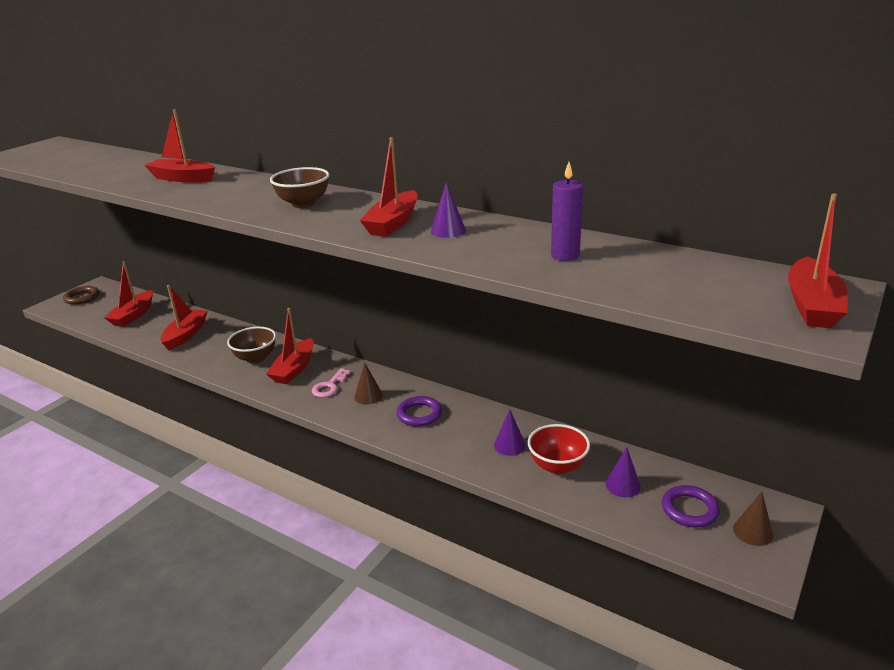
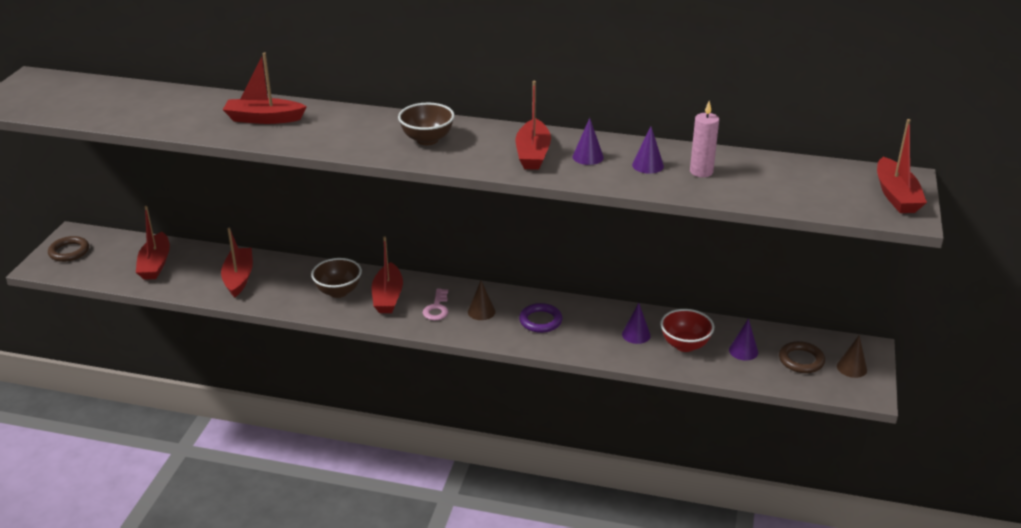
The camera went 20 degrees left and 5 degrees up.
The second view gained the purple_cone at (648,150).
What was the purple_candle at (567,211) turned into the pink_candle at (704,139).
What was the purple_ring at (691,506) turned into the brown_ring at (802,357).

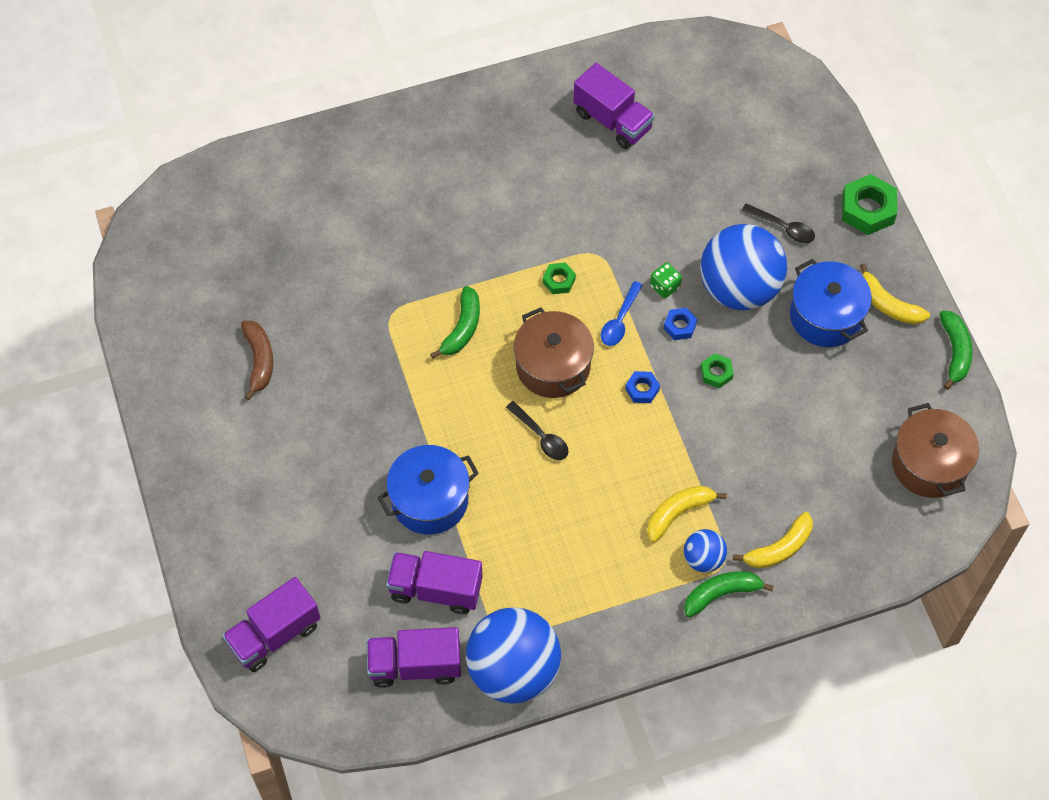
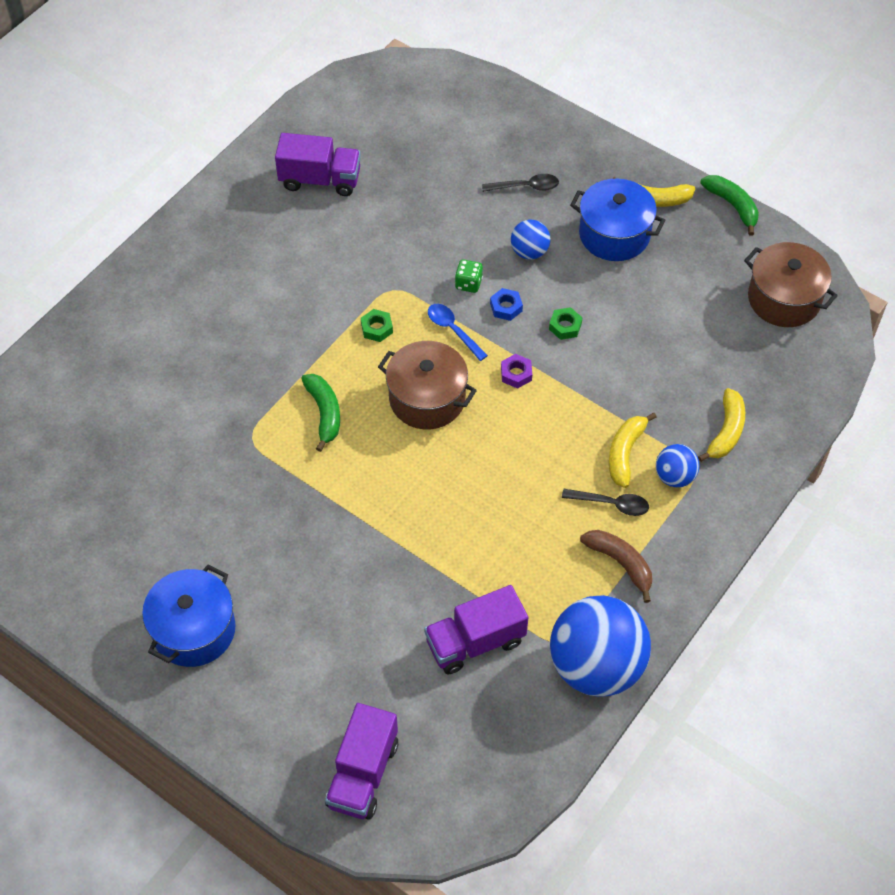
The camera went 35 degrees left and 5 degrees down.
The blue_pot ended up elsewhere, having gone from (428,490) to (189,616).
The blue_spoon at (622,313) ended up facing another way, 150 degrees clockwise from before.
What was the blue_nut at (642,387) turned into the purple_nut at (516,371).
The size of the blue_ball at (743,267) changed by a factor of 0.47.
The black_spoon ended up elsewhere, having gone from (537,430) to (605,502).
The brown_banana ended up elsewhere, having gone from (257,360) to (616,566).
The second view lost the purple_truck at (414,657).
The second view lost the green_banana at (729,594).
The second view lost the green_nut at (869,204).

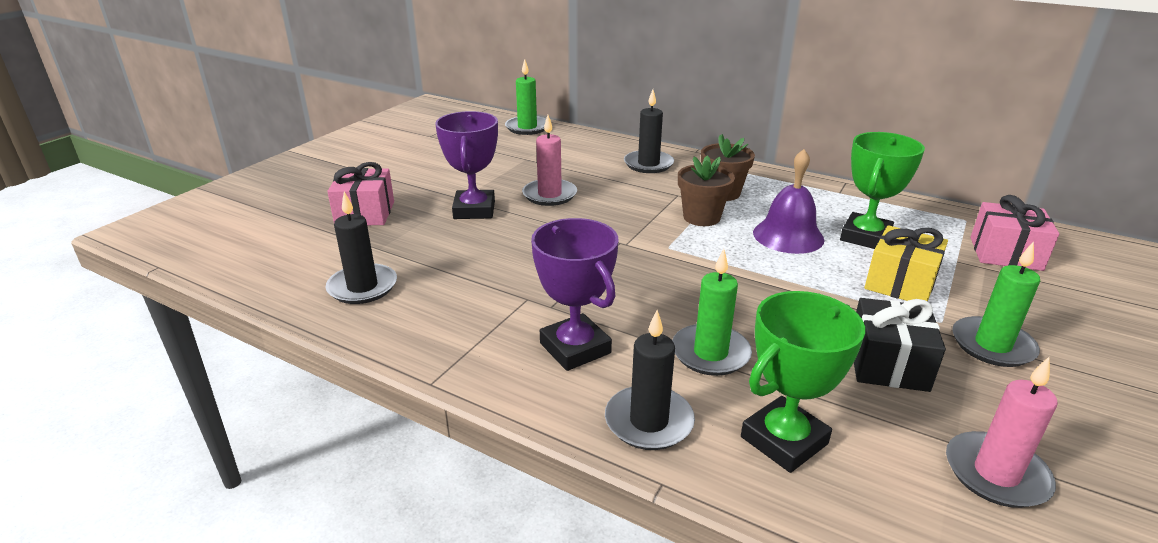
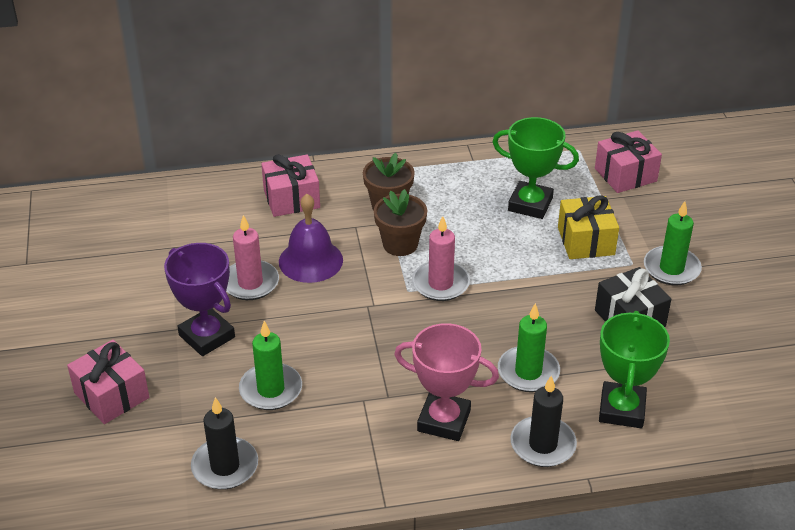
The camera went 40 degrees left and 10 degrees up.
The green_candle ended up elsewhere, having gone from (525,97) to (270,365).
Where the black_candle stood at (649,131), the pink_gift came to stand at (290,185).
The purple_bell ended up elsewhere, having gone from (788,201) to (311,238).
What was the purple_trophy at (575,294) turned into the pink_trophy at (446,382).
The pink_candle ended up elsewhere, having gone from (1002,432) to (441,258).
The green_trophy at (882,190) ended up facing another way, 60 degrees counterclockwise from before.

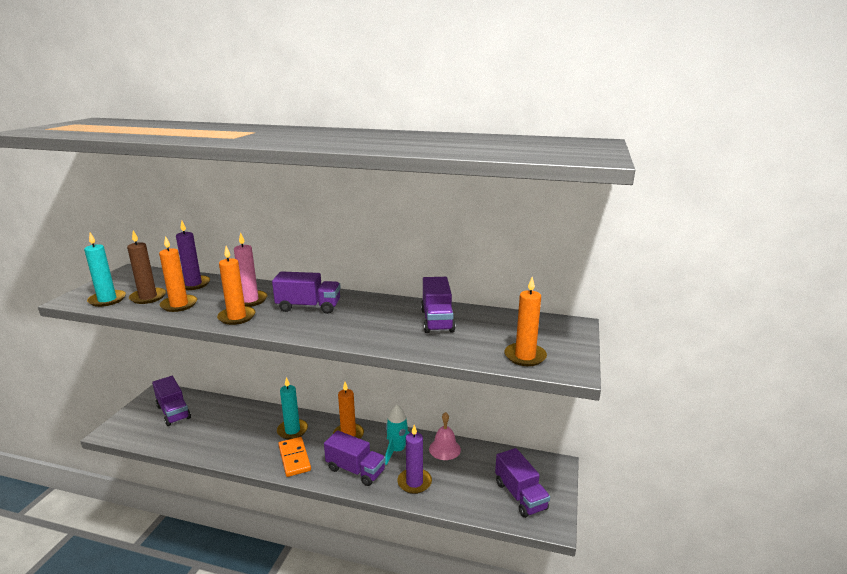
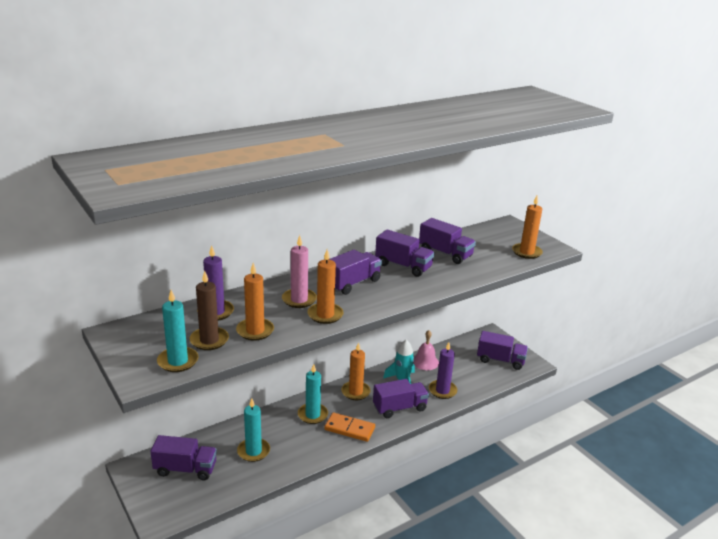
The camera went 50 degrees left and 5 degrees up.
The second view gained the turquoise_candle at (253,430).
The second view gained the purple_truck at (405,253).

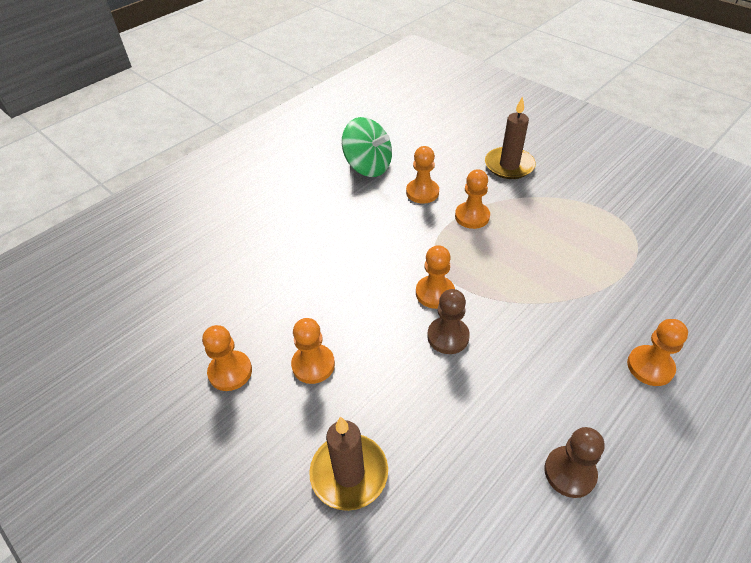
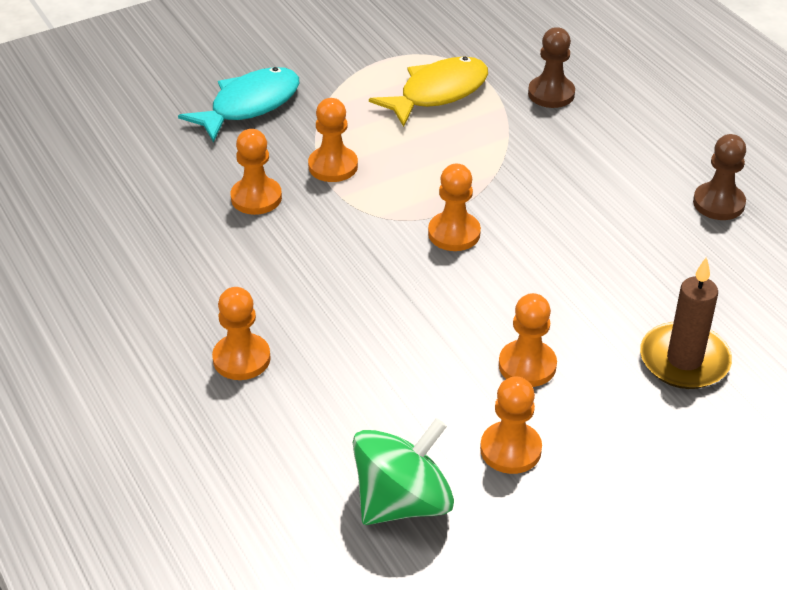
The camera went 75 degrees left and 5 degrees down.
Where the brown_candle stood at (510,137), the turquoise_fish came to stand at (238,104).
The orange_pawn ended up elsewhere, having gone from (657,352) to (241,333).
The green_spinning_top ended up elsewhere, having gone from (367,147) to (403,471).
The second view gained the yellow_fish at (428,92).
The brown_pawn ended up elsewhere, having gone from (448,321) to (551,67).

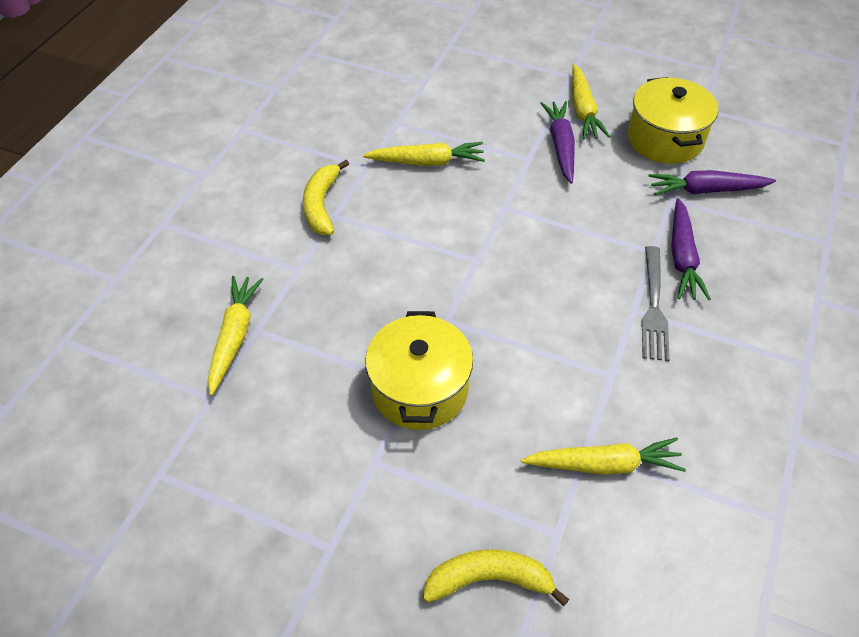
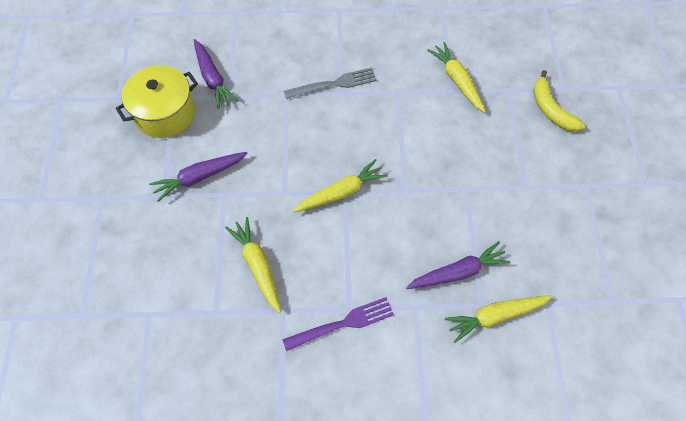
The camera went 115 degrees left and 10 degrees up.
Where the yellow_banana stood at (326,197), the purple_fork came to stand at (338,324).
The yellow_carrot ended up elsewhere, having gone from (591,101) to (340,186).
The purple_carrot ended up elsewhere, having gone from (691,249) to (458,265).
The second view lost the yellow_pot at (419,370).

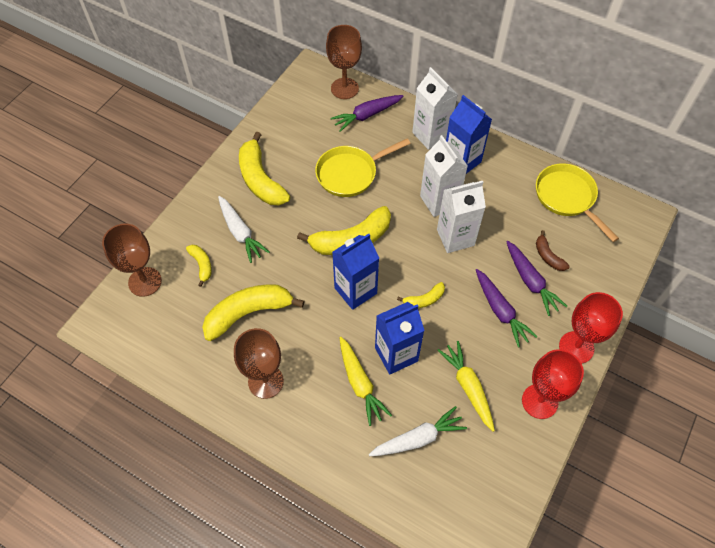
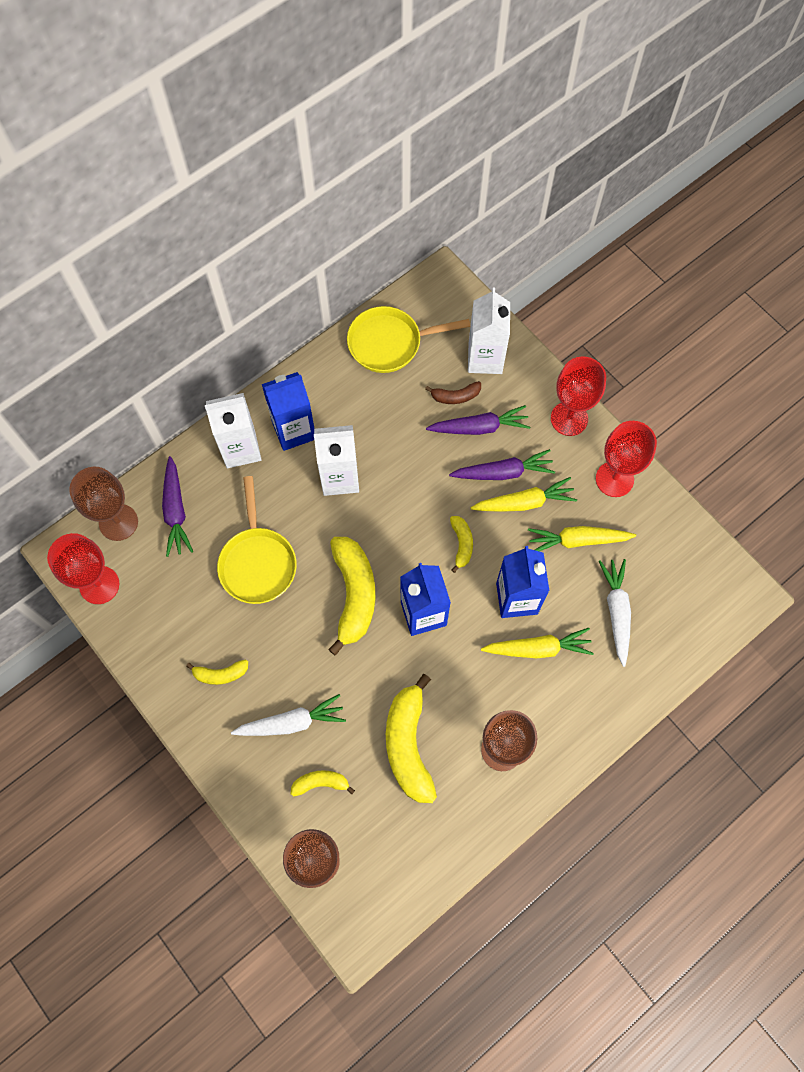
The camera went 70 degrees left and 10 degrees up.
The second view gained the red_goblet at (83,568).
The size of the yellow_banana at (264,168) changed by a factor of 0.50.
The white_carton ended up elsewhere, having gone from (461,217) to (489,331).
The second view gained the yellow_carrot at (523,494).

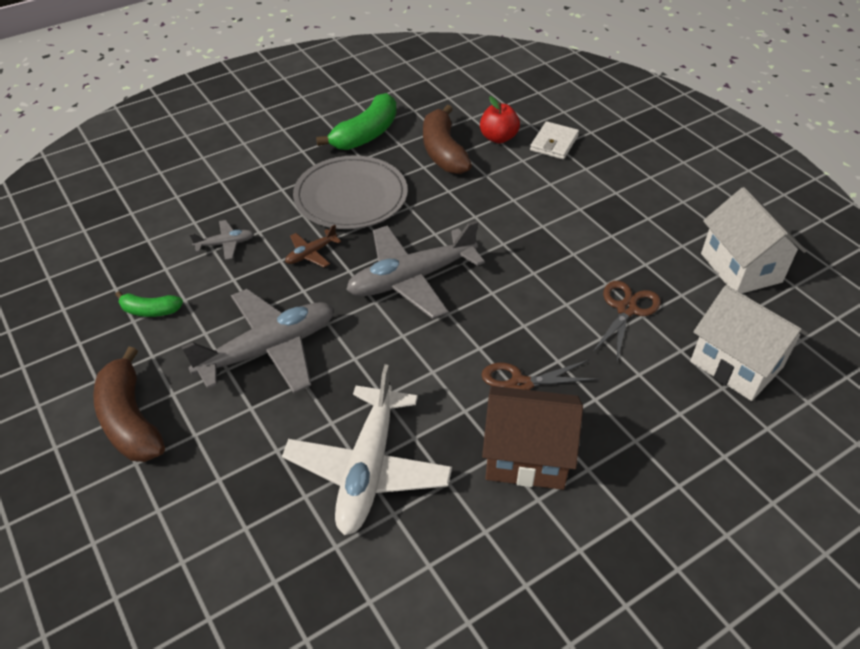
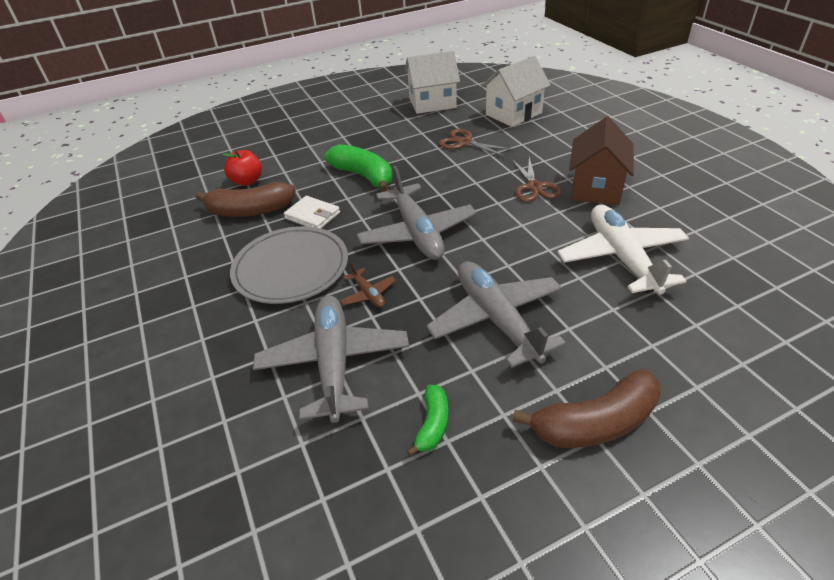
The camera went 80 degrees left and 5 degrees down.
The size of the grey_plane at (222,240) changed by a factor of 2.25.
The white_wallet ended up elsewhere, having gone from (554,140) to (312,212).
The green_banana ended up elsewhere, having gone from (356,121) to (358,168).
The white_plane at (367,449) ended up facing another way, 120 degrees counterclockwise from before.

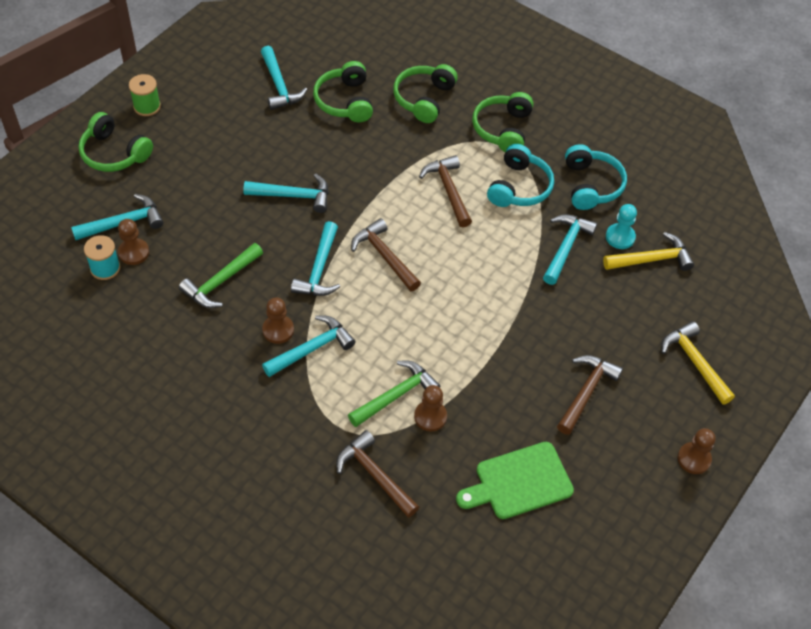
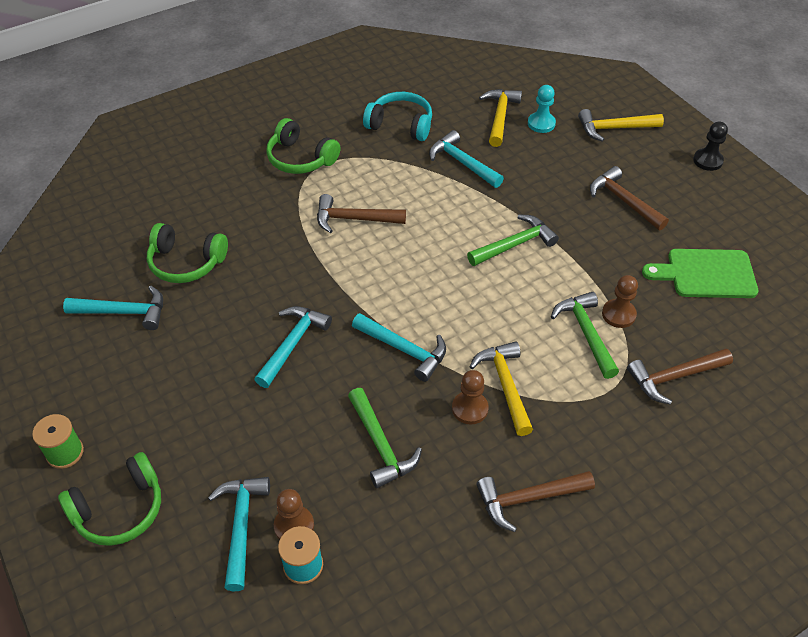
The camera went 65 degrees left and 5 degrees down.
The second view gained the green_hammer at (513,240).
What was the turquoise_hammer at (309,346) turned into the yellow_hammer at (501,388).
The brown_hammer ended up elsewhere, having gone from (386,254) to (535,501).
The turquoise_pawn ended up elsewhere, having gone from (621,226) to (542,109).
The green_cutting_board at (515,480) ended up facing another way, 90 degrees clockwise from before.
What was the brown_pawn at (696,451) turned into the black_pawn at (710,146).
The second view lost the green_headphones at (425,93).
The second view lost the turquoise_headphones at (520,175).

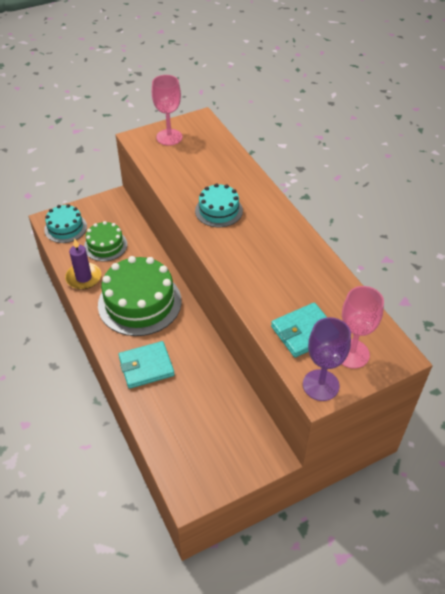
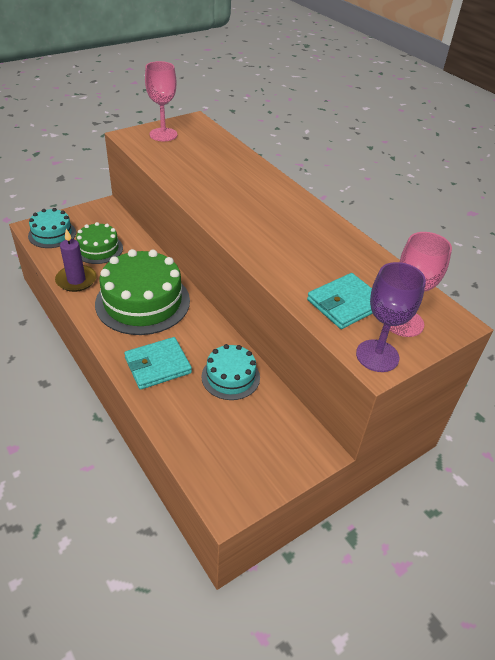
The camera went 10 degrees left and 5 degrees down.
The turquoise_cake ended up elsewhere, having gone from (219,205) to (231,372).

